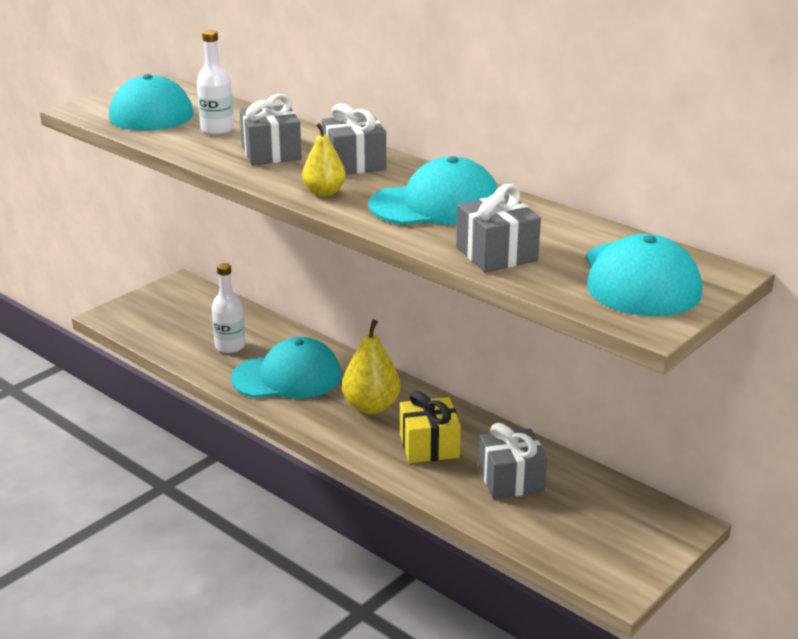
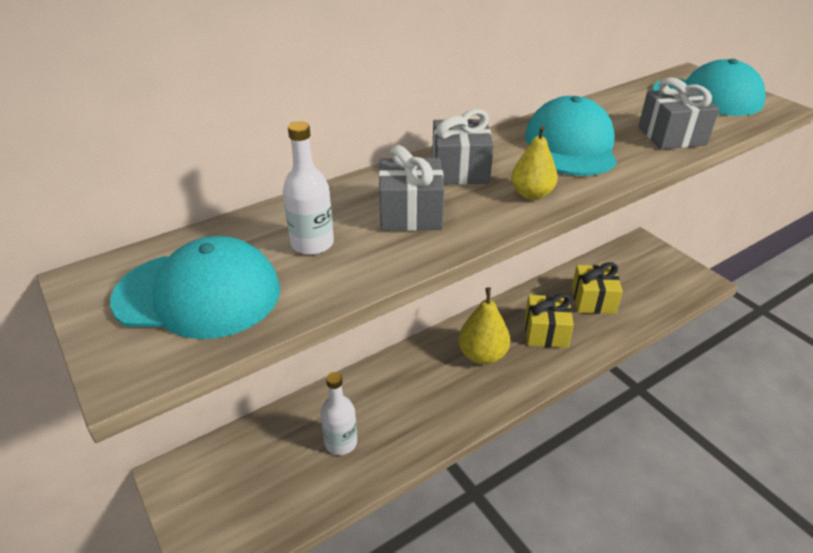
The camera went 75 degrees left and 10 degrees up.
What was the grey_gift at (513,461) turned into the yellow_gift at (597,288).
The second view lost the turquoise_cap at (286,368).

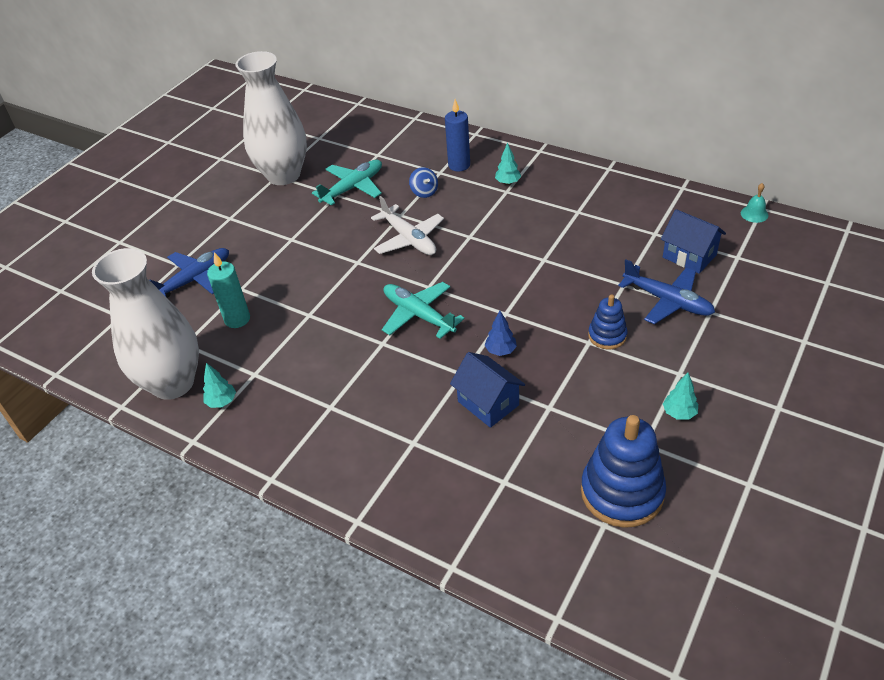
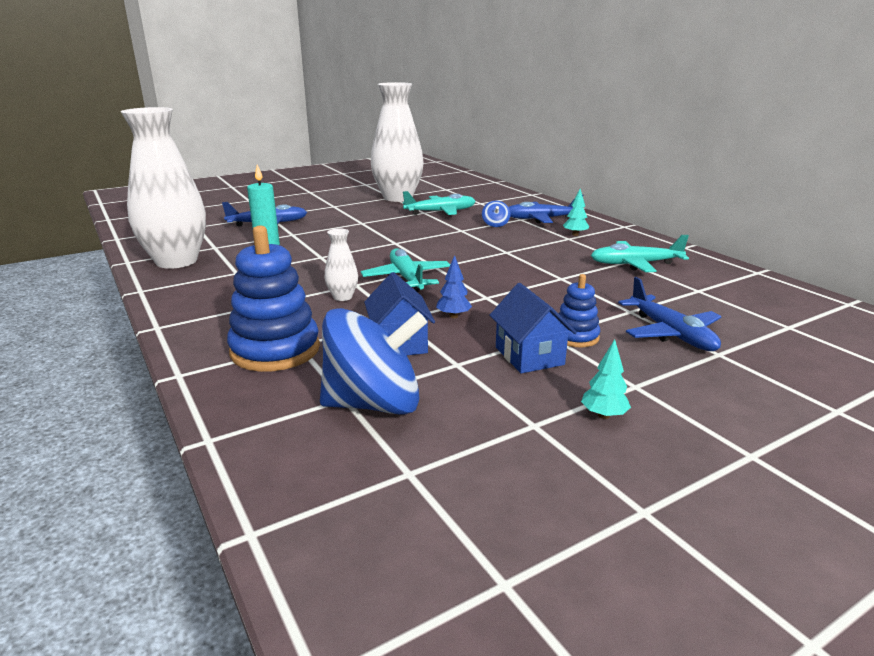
The camera went 25 degrees right and 20 degrees down.
The blue_stacking_toy ended up elsewhere, having gone from (623,471) to (273,299).
The second view gained the blue_spinning_top at (373,361).
The second view gained the white_vase at (341,264).
The blue_house ended up elsewhere, having gone from (693,241) to (533,328).
Where the blue_candle stood at (457,135), the blue_plane came to stand at (546,208).
The second view gained the turquoise_plane at (640,253).
The second view lost the turquoise_tree at (219,385).
The second view lost the white_plane at (407,225).
The second view lost the turquoise_bell at (754,203).

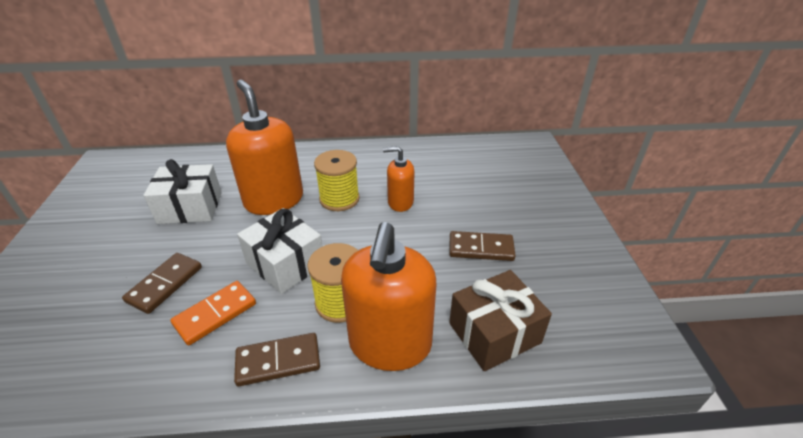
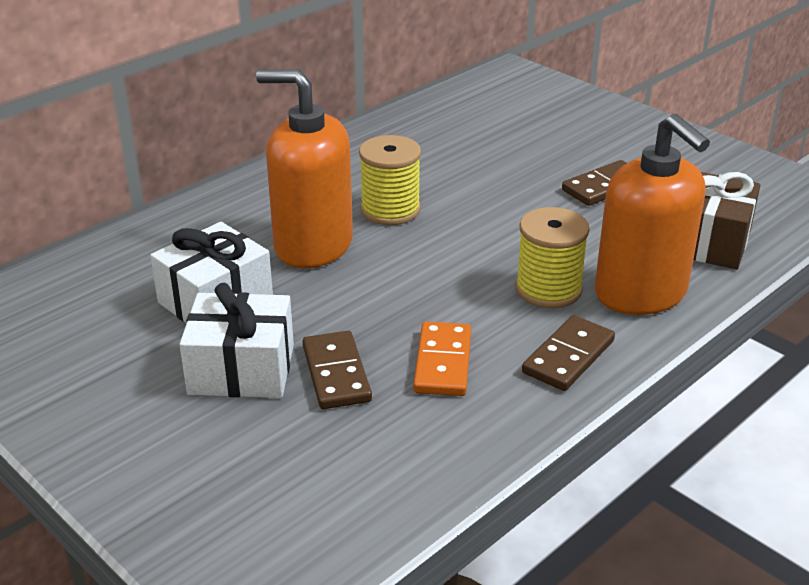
The camera went 40 degrees left and 5 degrees down.
The white_gift ended up elsewhere, having gone from (280,251) to (236,340).
The second view lost the orange_soap_dispenser at (398,179).

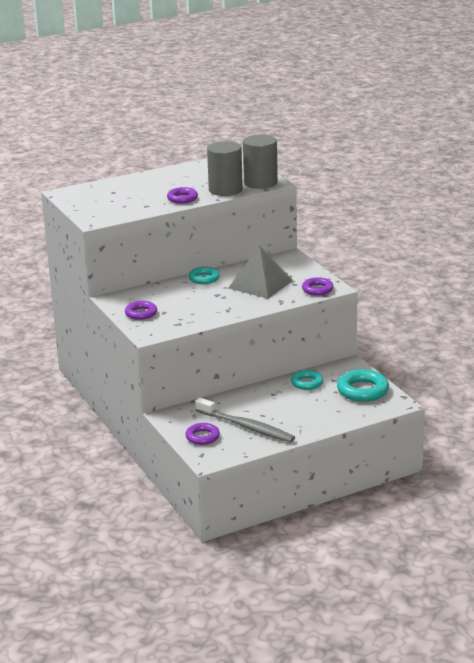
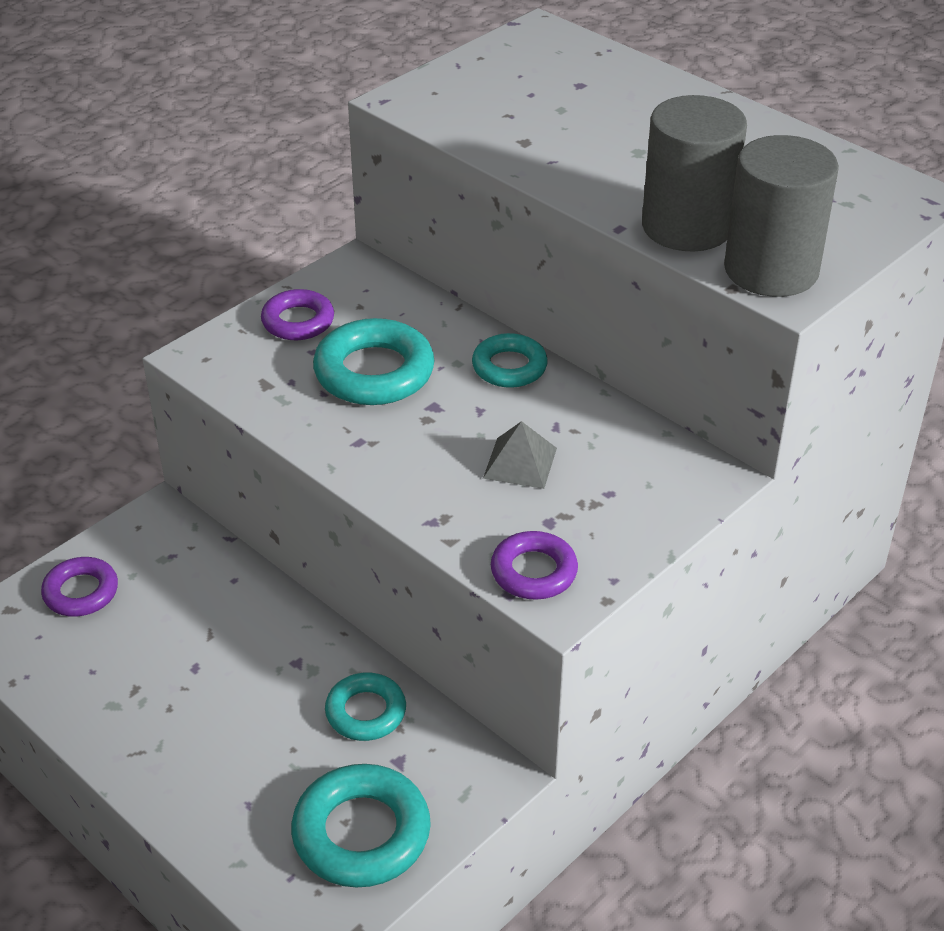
The camera went 70 degrees right and 15 degrees up.
The second view gained the turquoise_ring at (373,361).
The size of the grey_pyramid at (260,272) changed by a factor of 0.51.
The second view lost the purple_ring at (182,195).
The second view lost the grey_toothbrush at (245,420).

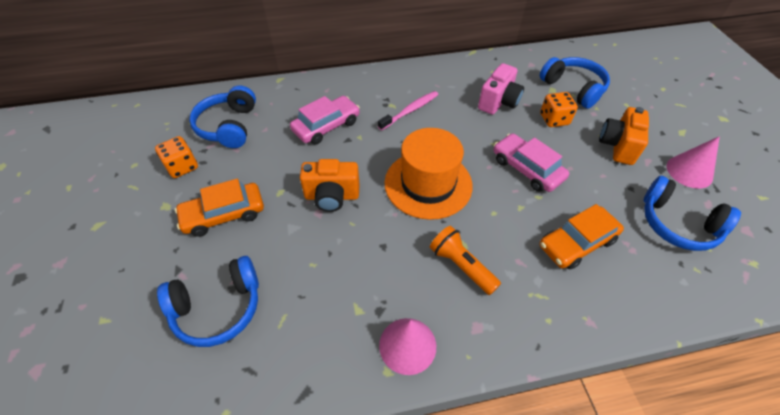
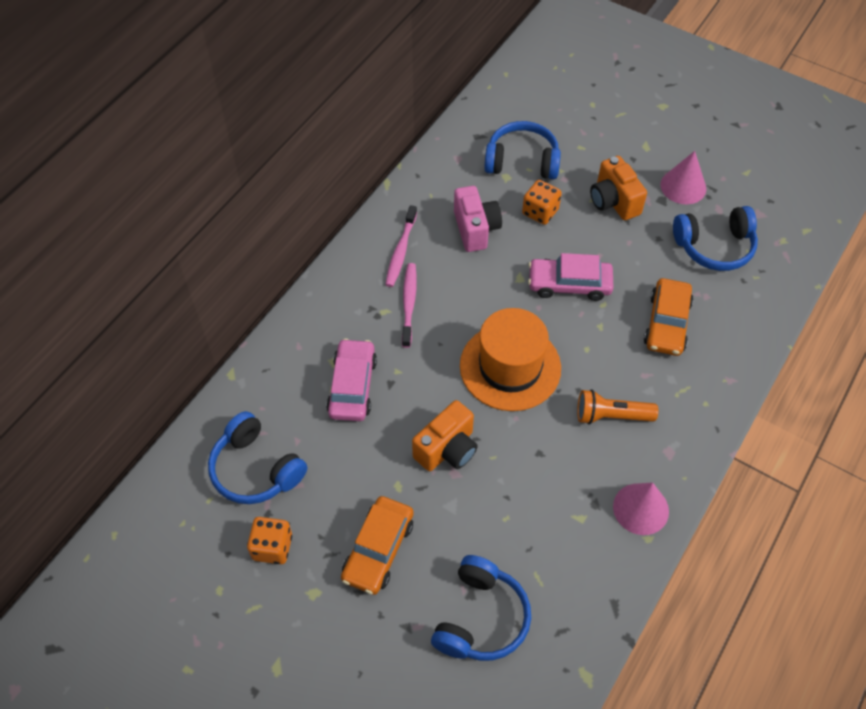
The camera went 45 degrees left and 5 degrees up.
The second view gained the pink_toothbrush at (401,246).

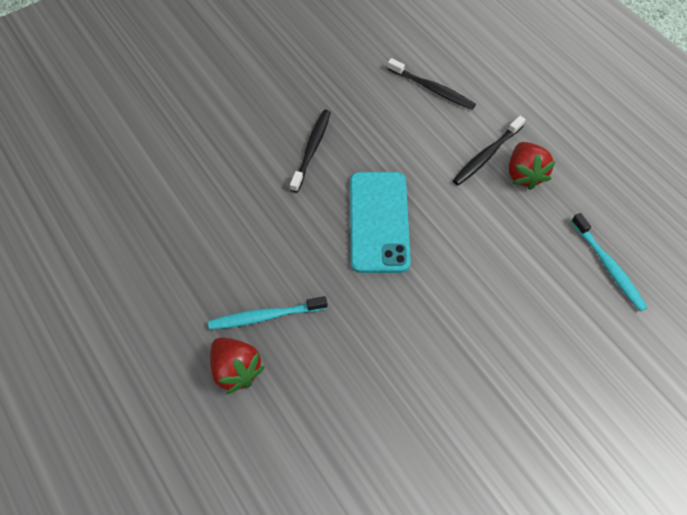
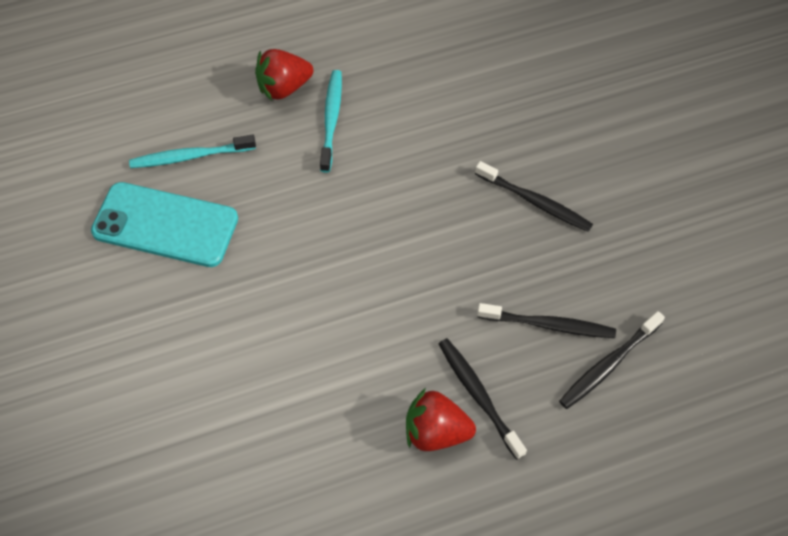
The camera went 105 degrees right and 0 degrees up.
The turquoise_phone ended up elsewhere, having gone from (380,222) to (164,224).
The turquoise_toothbrush ended up elsewhere, having gone from (609,262) to (192,151).
The second view gained the black_toothbrush at (546,320).

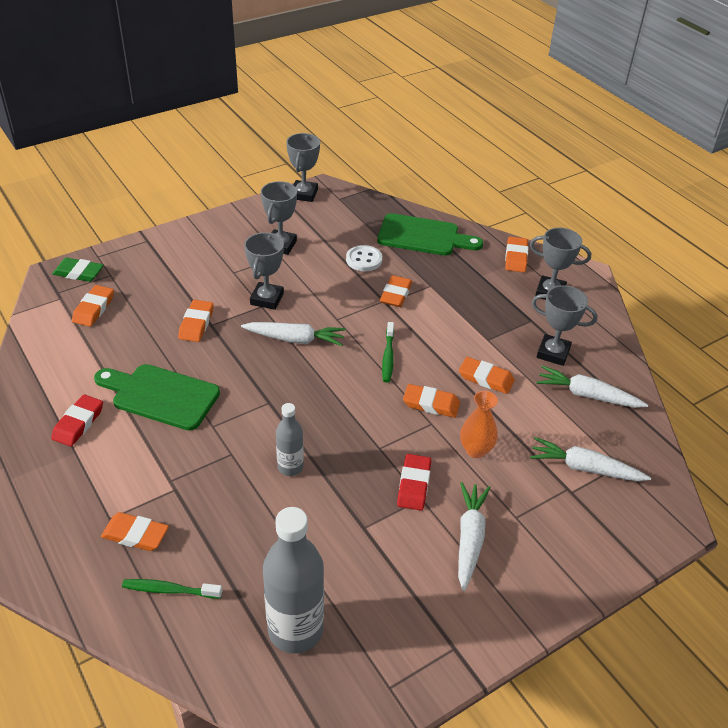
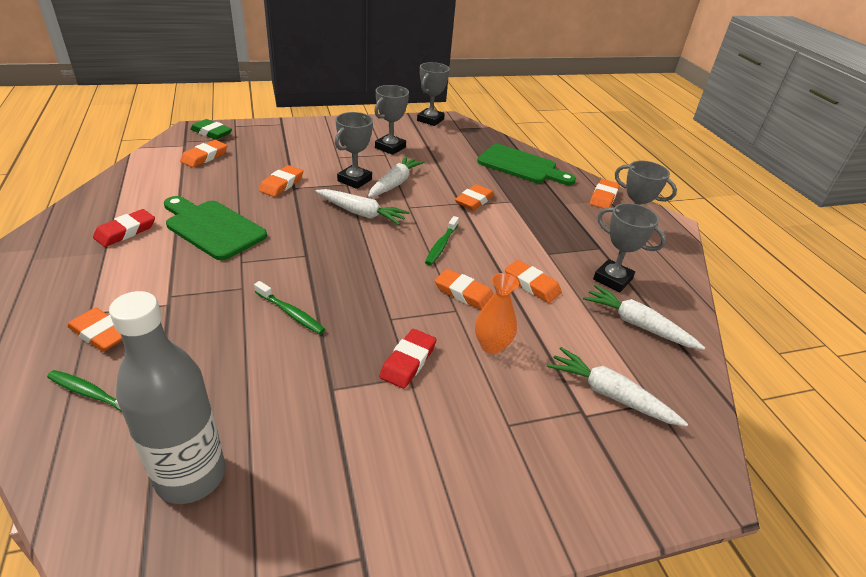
The camera went 15 degrees right and 5 degrees down.
Where the grey_bottle stood at (290,439), the green_toothbrush came to stand at (289,307).
The white_carrot ended up elsewhere, having gone from (474,536) to (396,177).
The second view lost the white_button at (364,258).

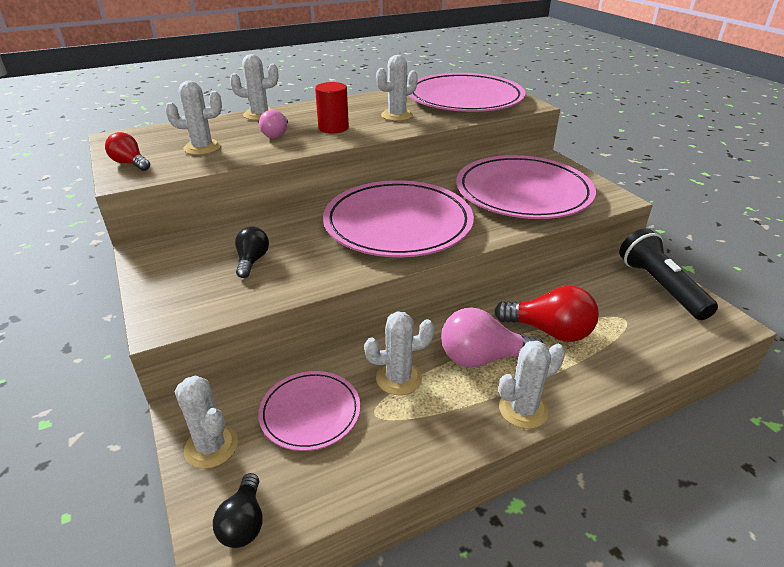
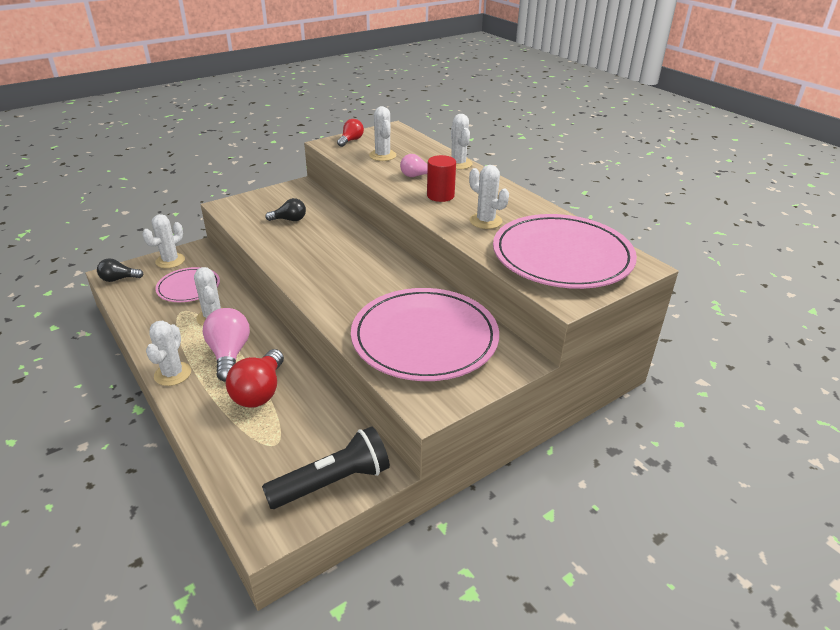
The camera went 80 degrees right and 0 degrees up.
The white_cactus at (532,385) ended up facing another way, 45 degrees clockwise from before.
The second view lost the pink_plate at (398,218).

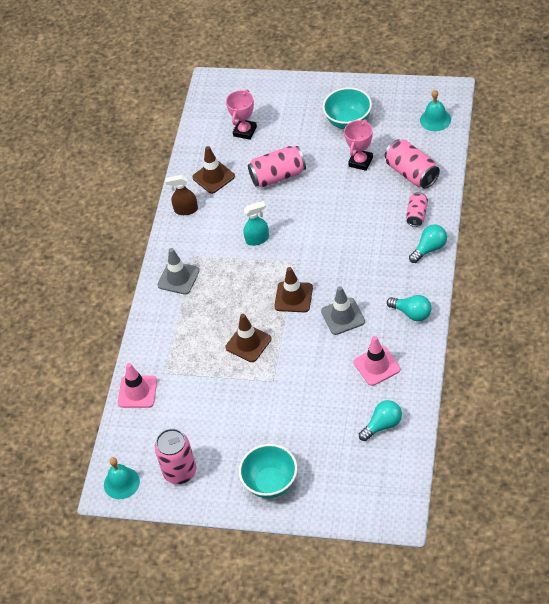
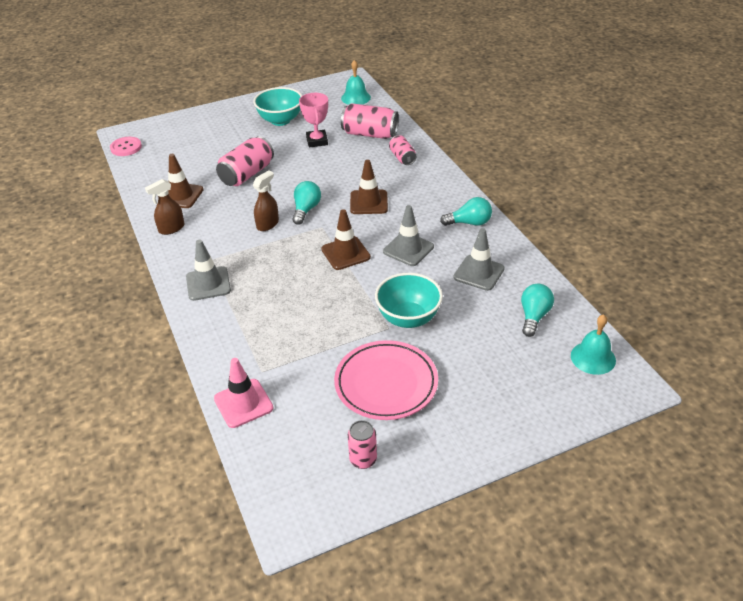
The camera went 40 degrees left and 10 degrees down.
The second view gained the pink_button at (126,146).
What was the turquoise_spray_bottle at (256,223) turned into the brown_spray_bottle at (266,200).
The turquoise_light_bulb ended up elsewhere, having gone from (428,243) to (306,203).
The second view gained the pink_plate at (386,380).
The size of the pink_can at (175,456) changed by a factor of 0.59.
The brown_traffic_cone ended up elsewhere, having gone from (248,338) to (369,187).
The turquoise_bowl ended up elsewhere, having gone from (268,471) to (409,300).
What was the pink_traffic_cone at (377,361) turned into the grey_traffic_cone at (479,259).
The turquoise_bell ended up elsewhere, having gone from (122,478) to (593,344).
The second view lost the pink_trophy at (241,114).

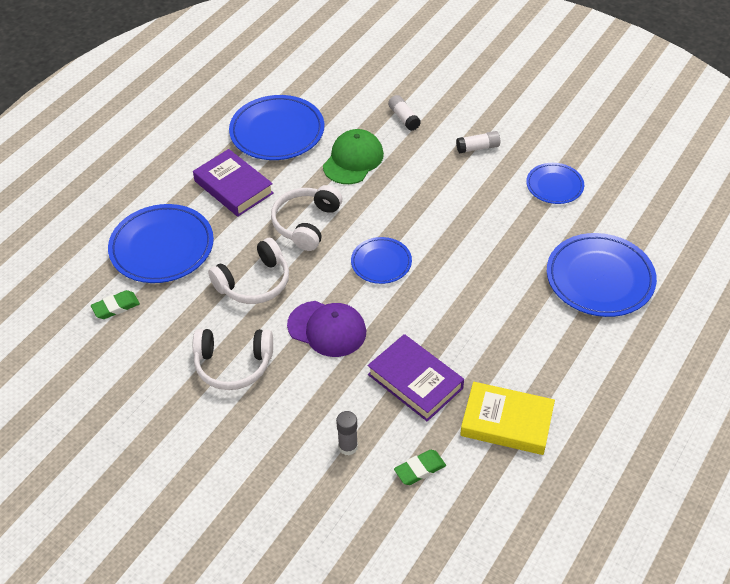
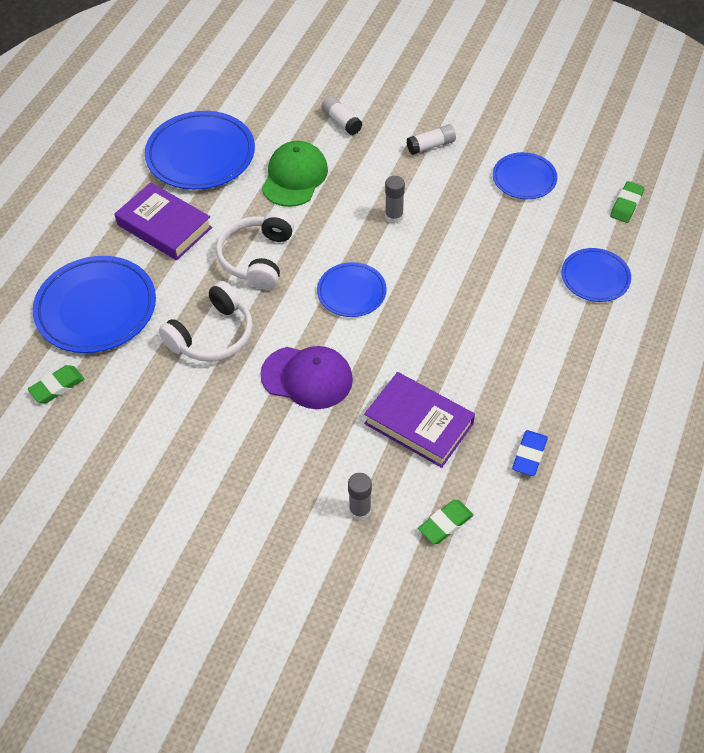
The camera went 10 degrees left and 5 degrees up.
The second view gained the grey_glue_stick at (395,200).
Where the yellow_book stood at (507,418), the blue_eraser came to stand at (530,453).
The size of the blue_plate at (602,275) changed by a factor of 0.57.
The second view gained the green_eraser at (627,202).
The second view lost the white_headphones at (233,359).

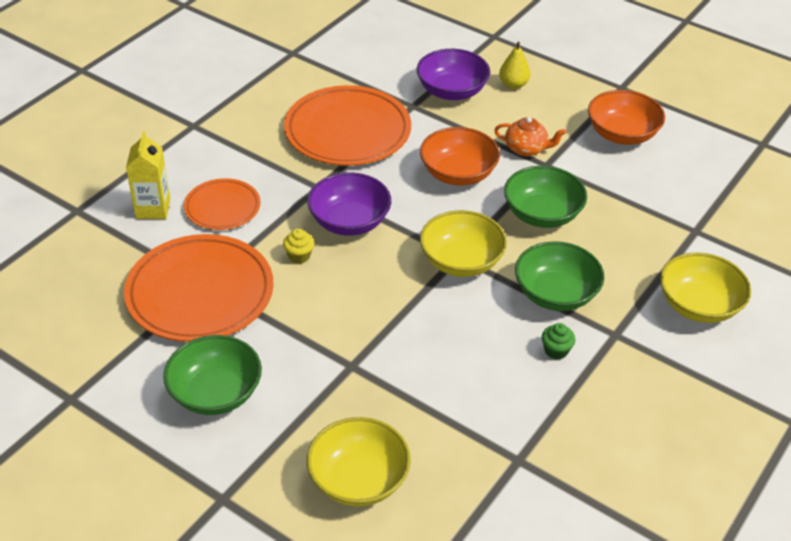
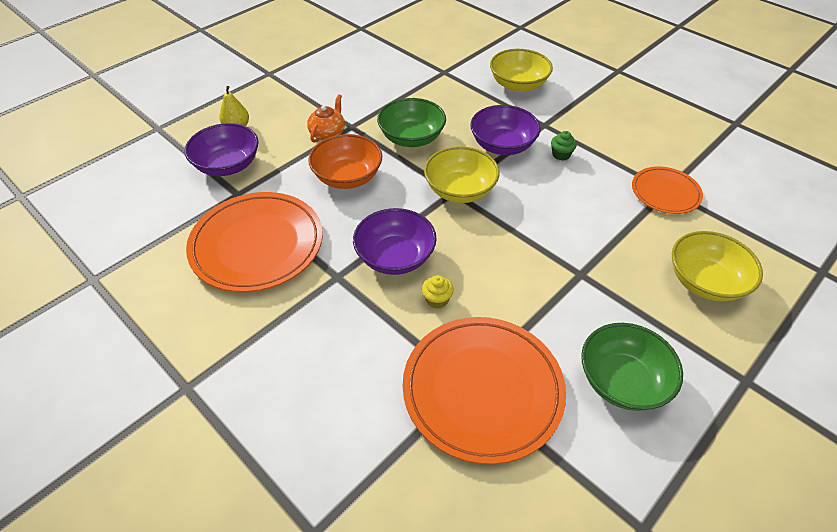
The camera went 80 degrees left and 5 degrees up.
What was the green_bowl at (559,276) turned into the purple_bowl at (505,130).
The orange_plate ended up elsewhere, having gone from (222,204) to (667,190).
The second view lost the yellow_carton at (148,175).
The second view lost the orange_bowl at (626,117).

